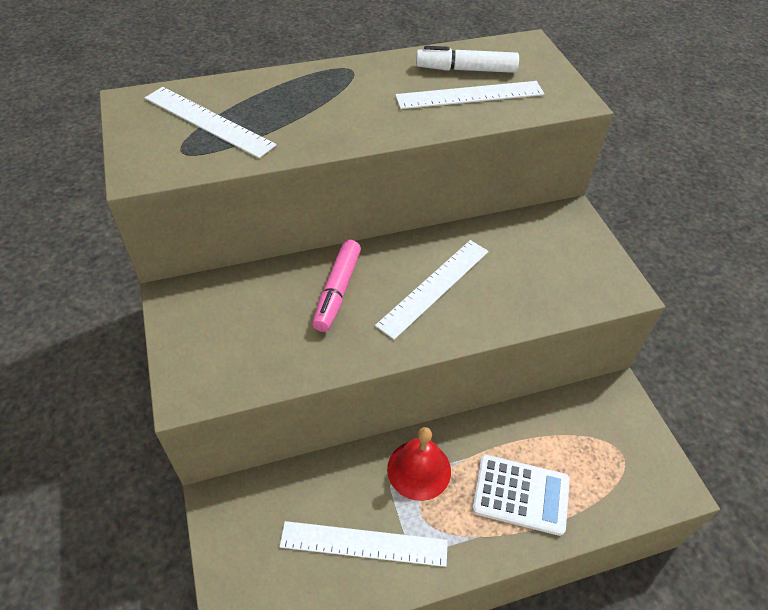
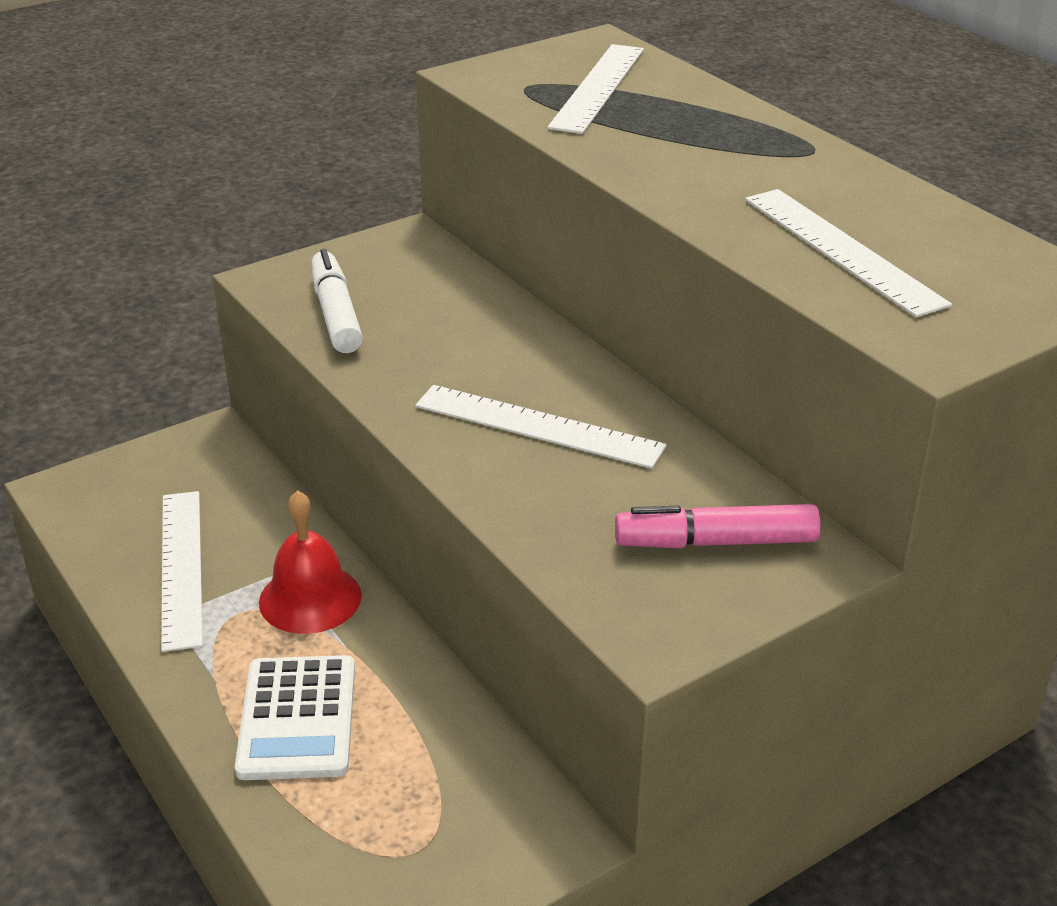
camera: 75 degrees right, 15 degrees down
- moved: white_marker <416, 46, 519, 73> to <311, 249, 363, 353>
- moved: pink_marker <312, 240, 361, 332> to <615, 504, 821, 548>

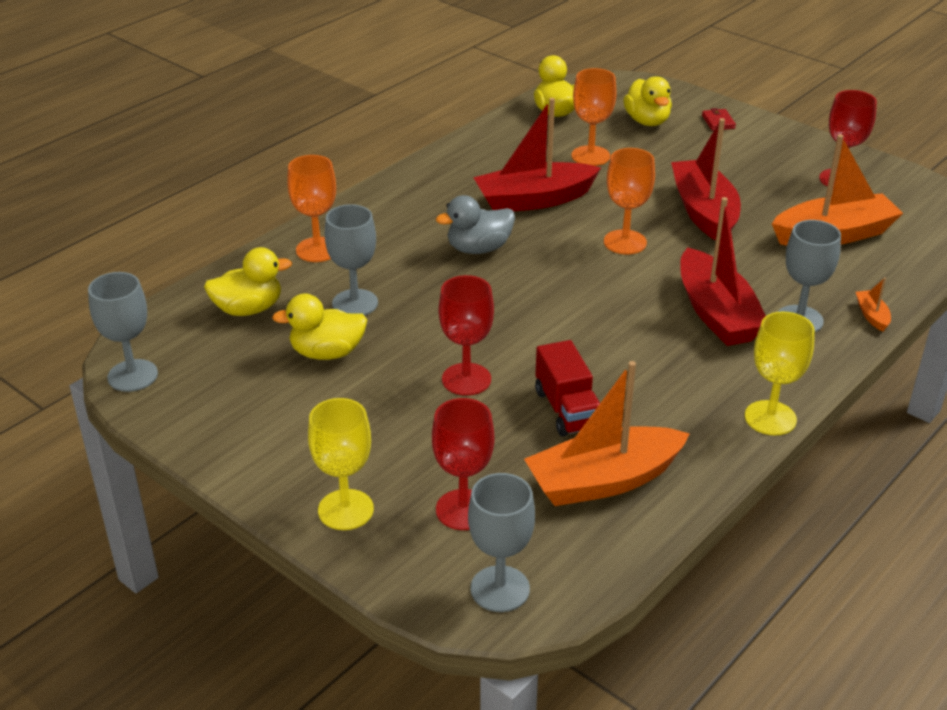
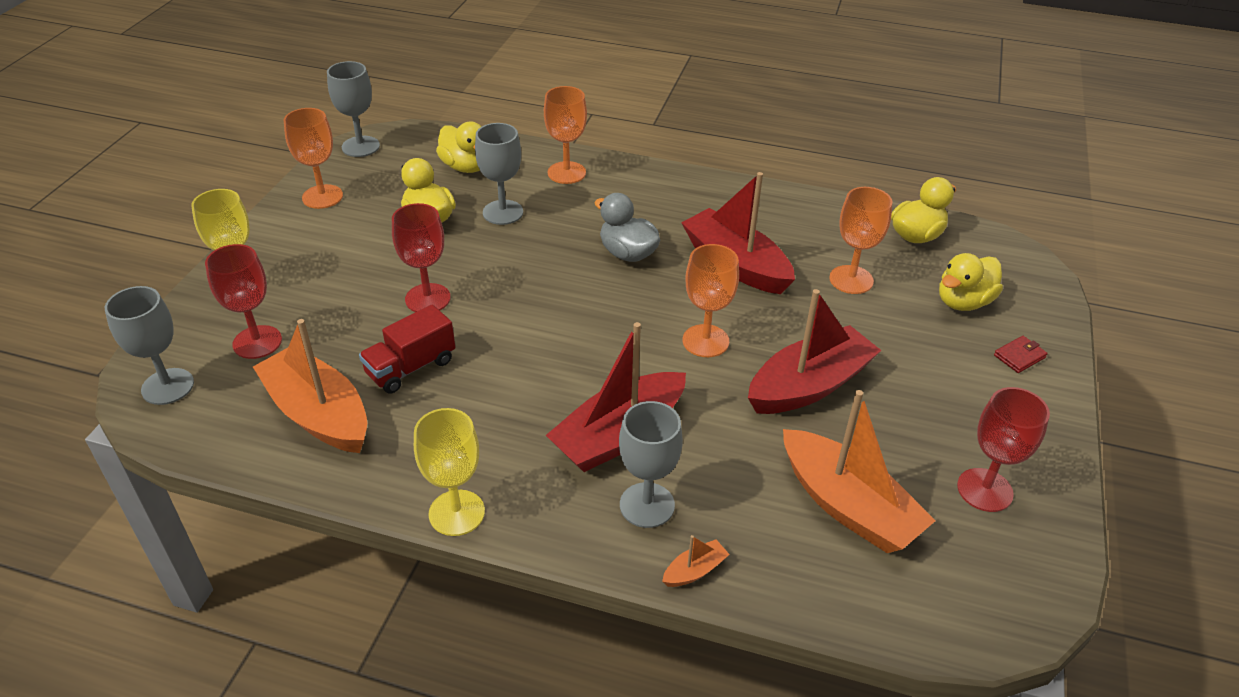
camera: 65 degrees right, 5 degrees up
- added: orange_goblet <284, 108, 343, 209>

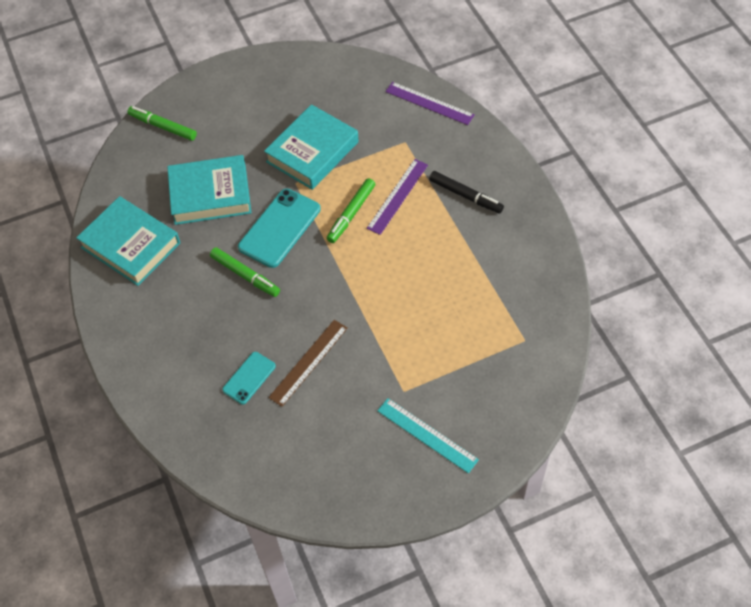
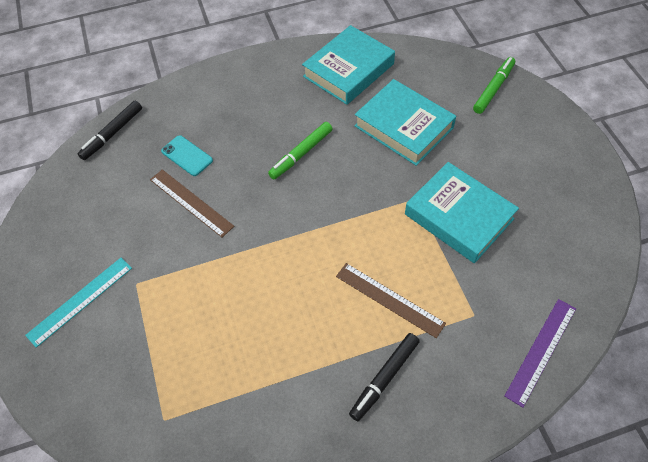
camera: 95 degrees right, 0 degrees up
- turned: turquoise_book <167, 155, 251, 225> = <355, 79, 456, 166> 45 degrees counterclockwise
- recoloured: purple_ruler <367, 159, 428, 235> to brown_ruler <336, 263, 446, 338>
- removed: green_marker <327, 178, 375, 243>
- removed: turquoise_phone <238, 189, 321, 268>
- added: black_marker <78, 101, 142, 160>

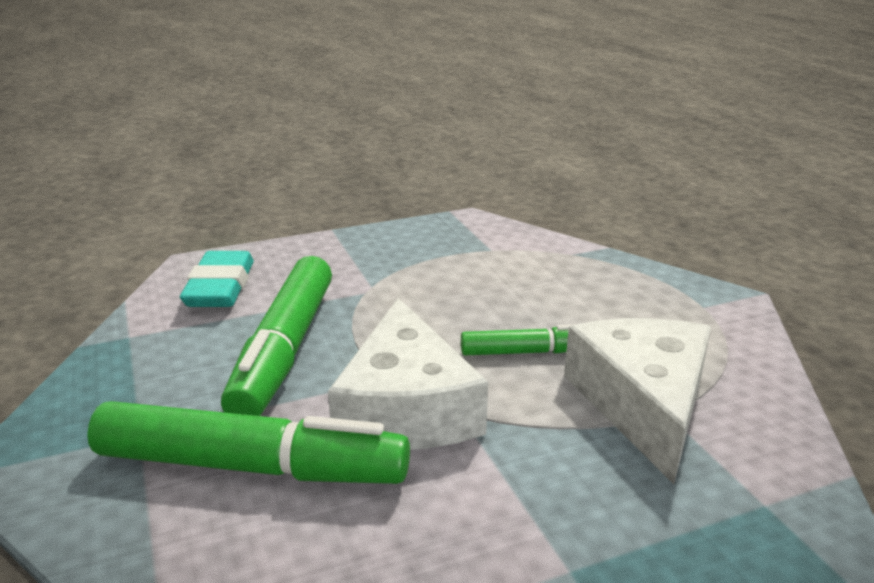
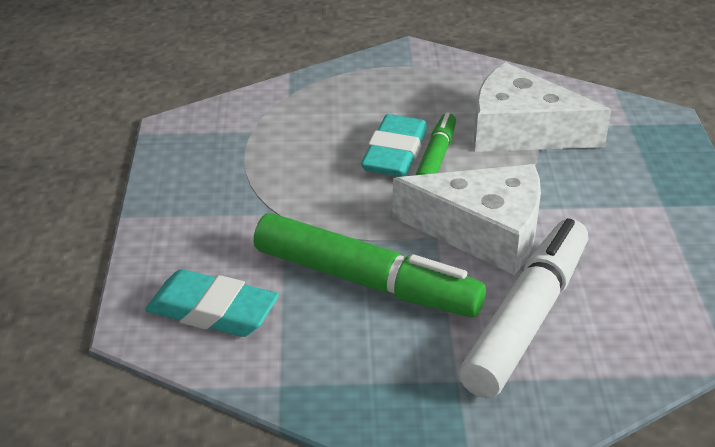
camera: 70 degrees left, 10 degrees up
- recoloured: green_marker <87, 401, 410, 484> to white_marker <459, 218, 588, 398>
- added: turquoise_eraser <361, 114, 428, 177>

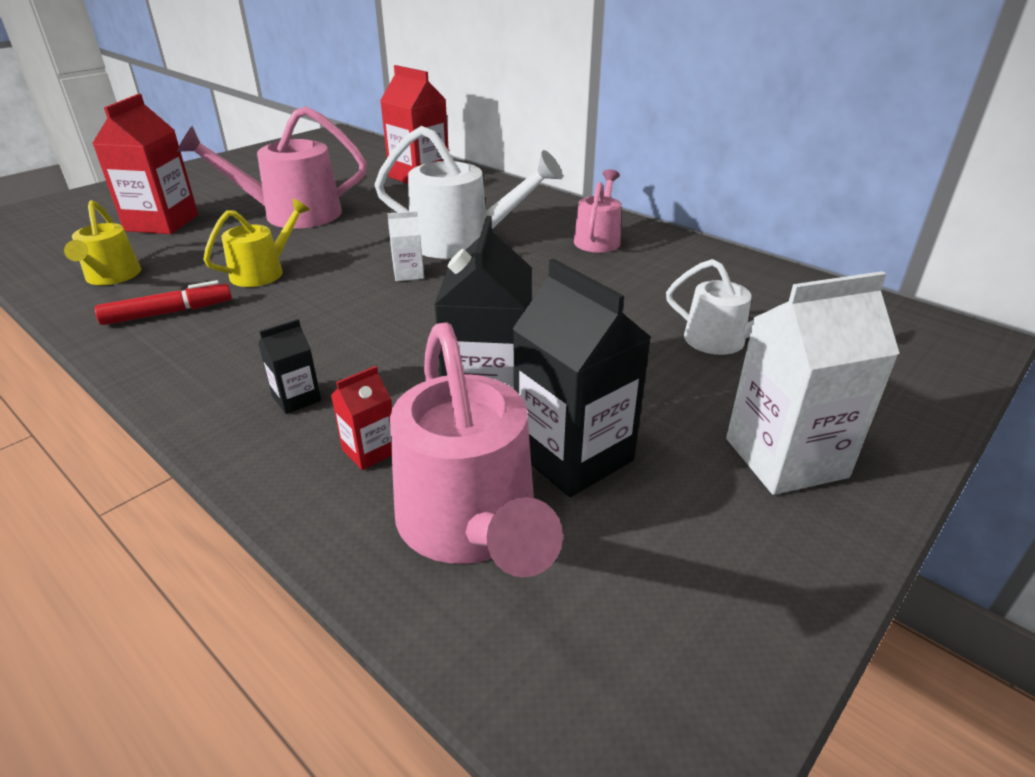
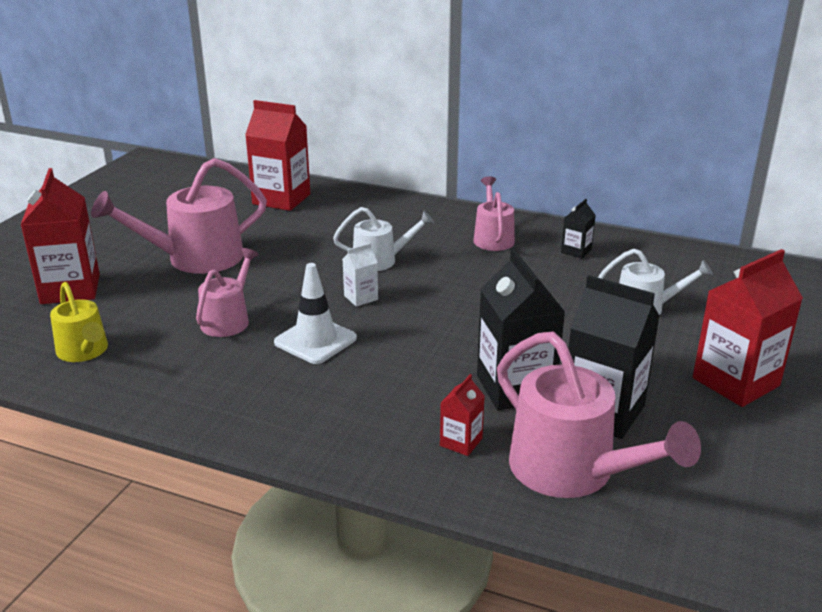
camera: 20 degrees left, 5 degrees down
- resized: white_watering_can <374, 126, 563, 259> = <333, 207, 434, 271> x0.59
- recoloured: yellow_watering_can <203, 199, 310, 287> to pink_watering_can <196, 248, 259, 337>
- recoloured: white_carton <726, 271, 900, 495> to red_carton <693, 249, 803, 407>
- removed: red_marker <95, 280, 232, 325>
- moved: black_carton <258, 319, 321, 414> to <561, 199, 596, 259>
- added: white_traffic_cone <274, 263, 357, 364>

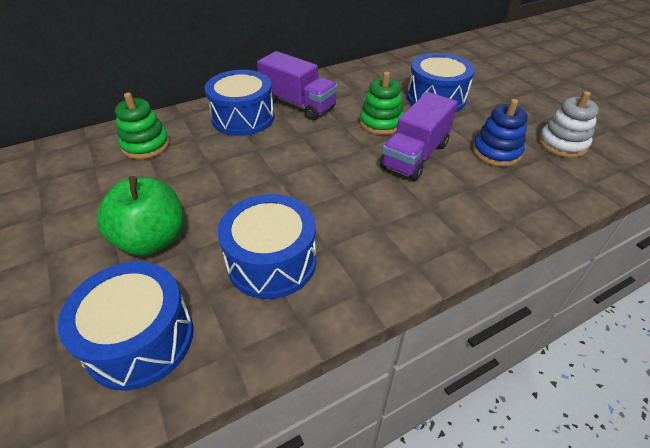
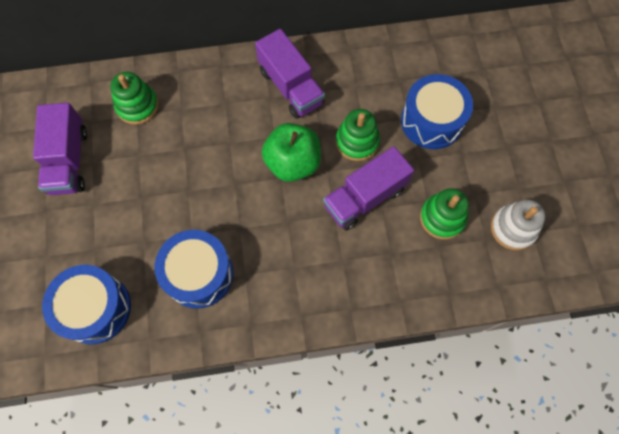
camera: 20 degrees right, 25 degrees up
- removed: blue_drum <205, 70, 274, 136>
- recoloured: blue_stacking_toy <473, 99, 528, 166> to green_stacking_toy <420, 188, 469, 239>
- moved: green_apple <96, 176, 183, 256> to <262, 123, 321, 182>
- added: purple_truck <33, 103, 87, 195>

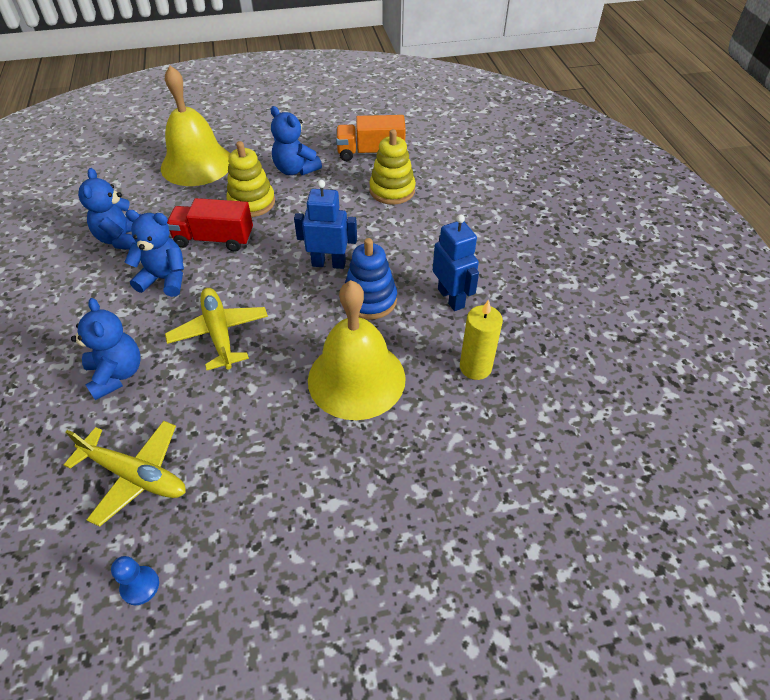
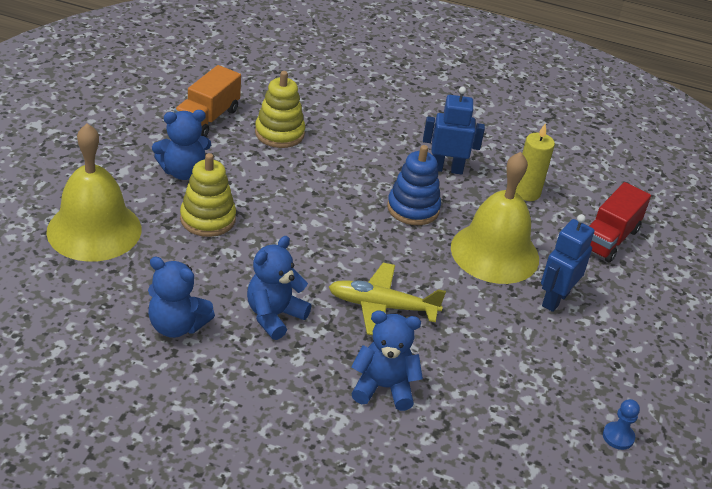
camera: 65 degrees left, 10 degrees down
- moved: blue_robot <294, 180, 357, 269> to <541, 214, 594, 312>
- moved: red_truck <167, 198, 253, 252> to <589, 182, 651, 262>
- removed: yellow_plane <64, 421, 186, 527>

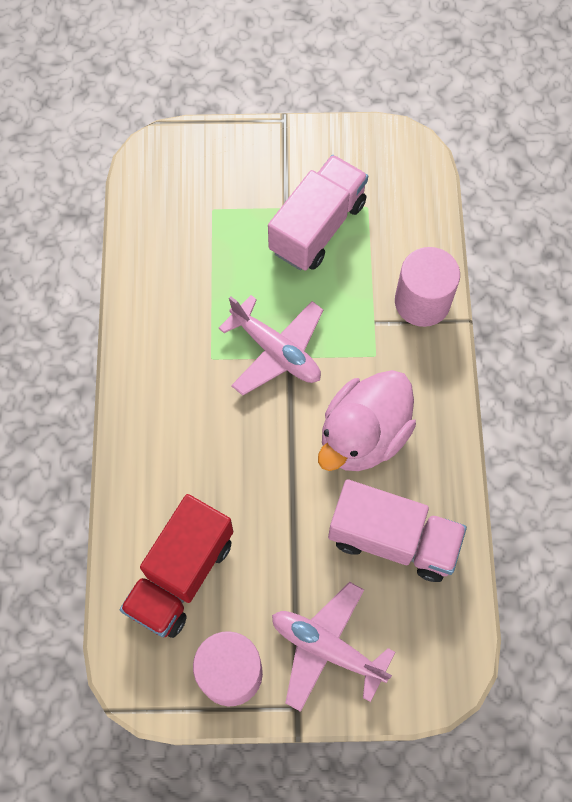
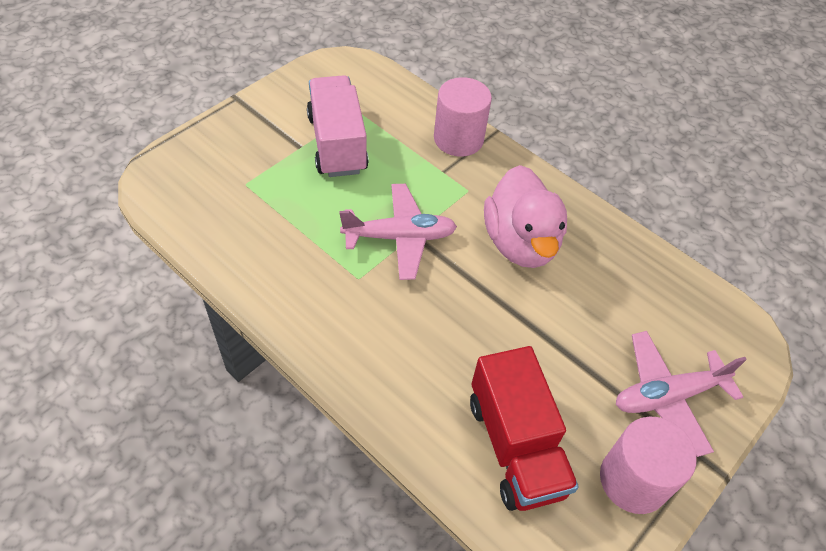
camera: 50 degrees left, 15 degrees down
- removed: pink_truck <328, 479, 467, 582>

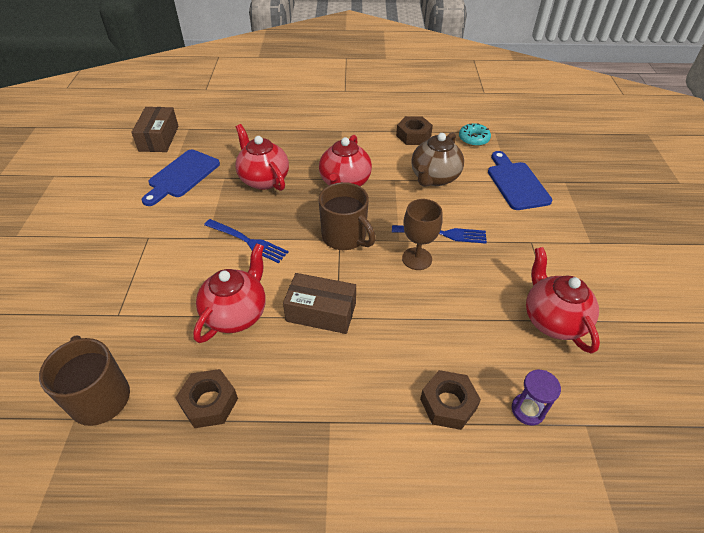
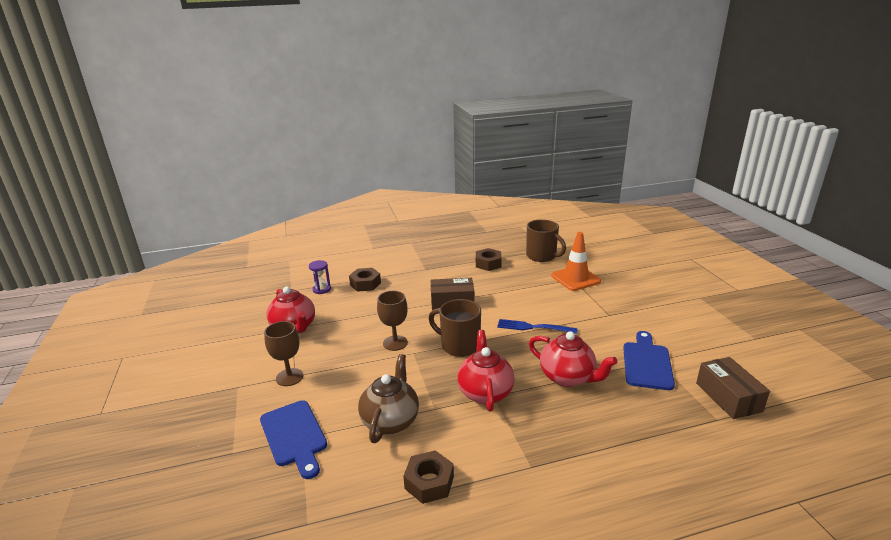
camera: 165 degrees right, 20 degrees down
- removed: turquoise_donut <459, 123, 491, 146>
- removed: blue_fork <392, 225, 487, 244>
- removed: red_teapot <193, 243, 266, 343>
- added: orange_traffic_cone <551, 232, 601, 291>
- added: brown_goblet <264, 321, 303, 386>

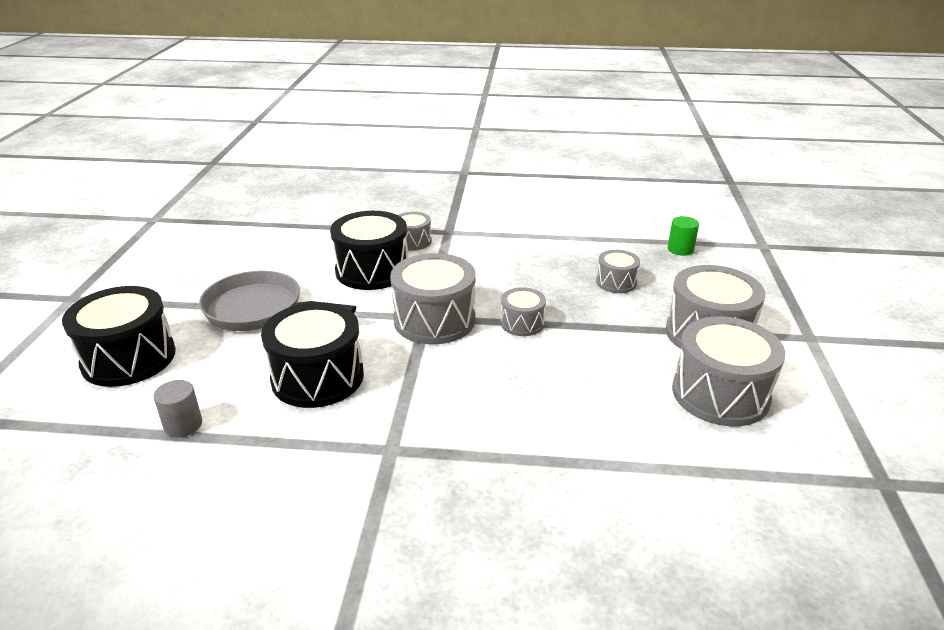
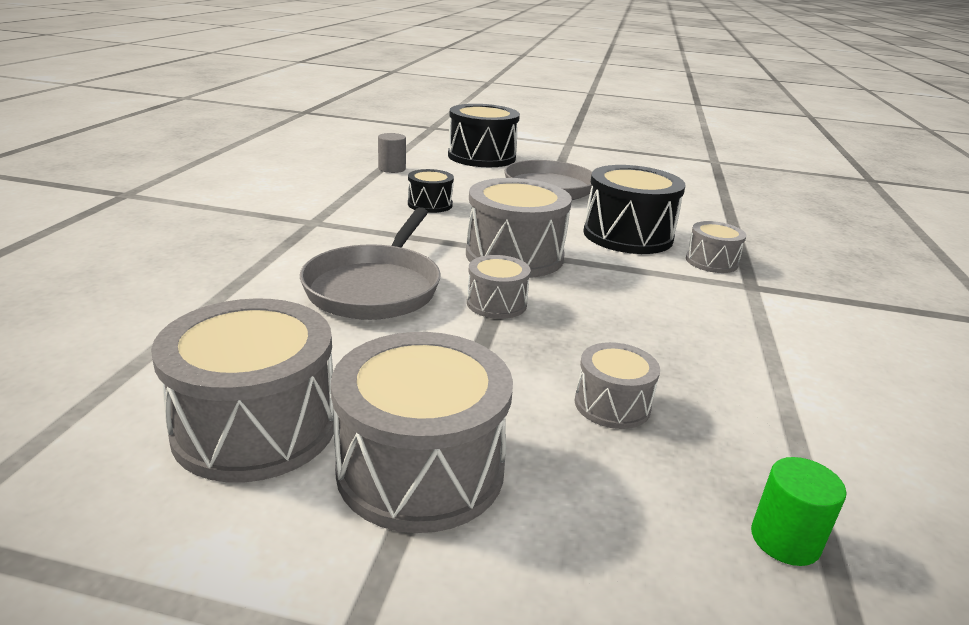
camera: 95 degrees right, 5 degrees down
- resized: black_drum <261, 302, 364, 408> = <408, 169, 454, 213> x0.53
- added: grey_pan <300, 208, 441, 320>

